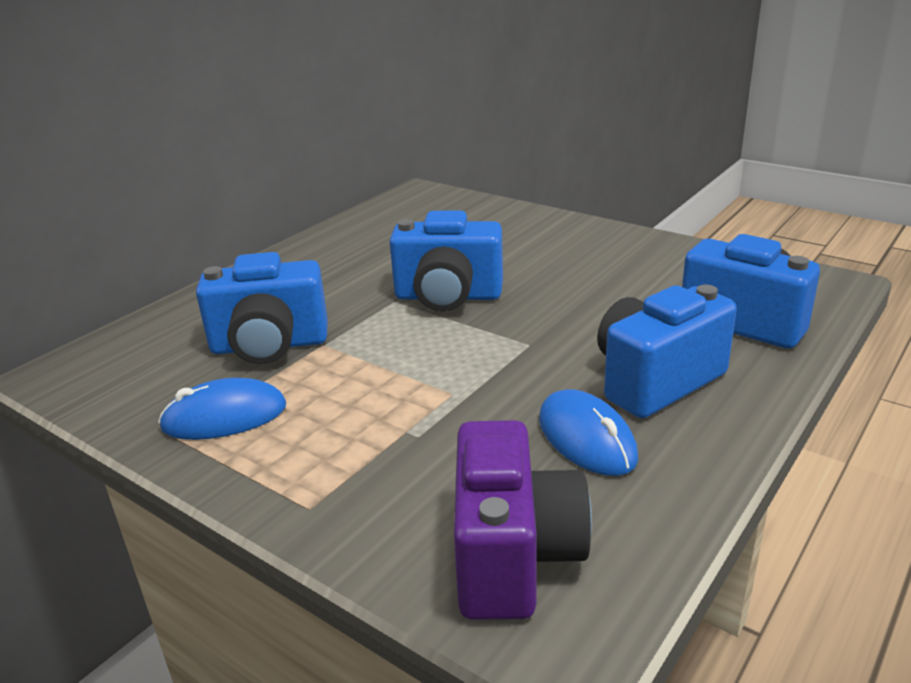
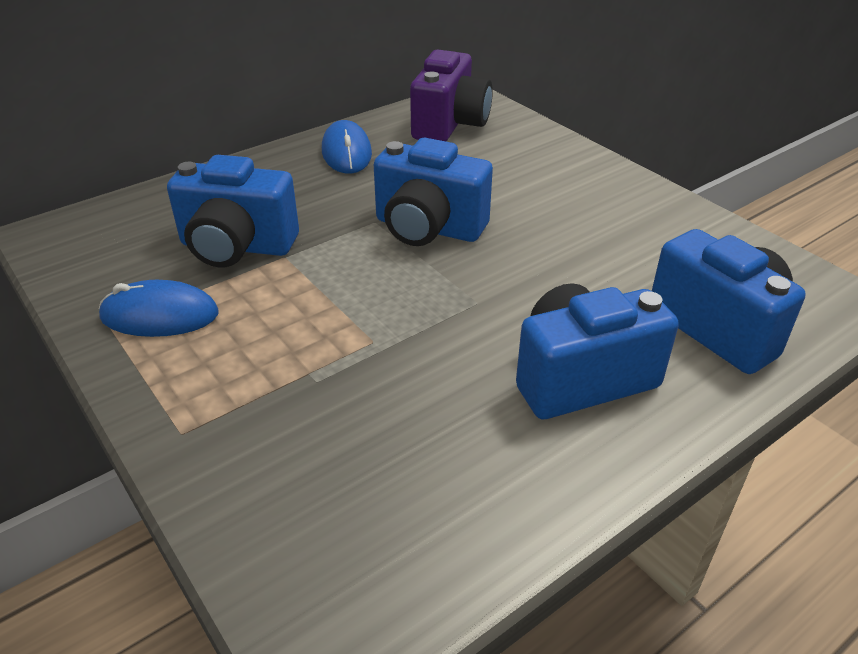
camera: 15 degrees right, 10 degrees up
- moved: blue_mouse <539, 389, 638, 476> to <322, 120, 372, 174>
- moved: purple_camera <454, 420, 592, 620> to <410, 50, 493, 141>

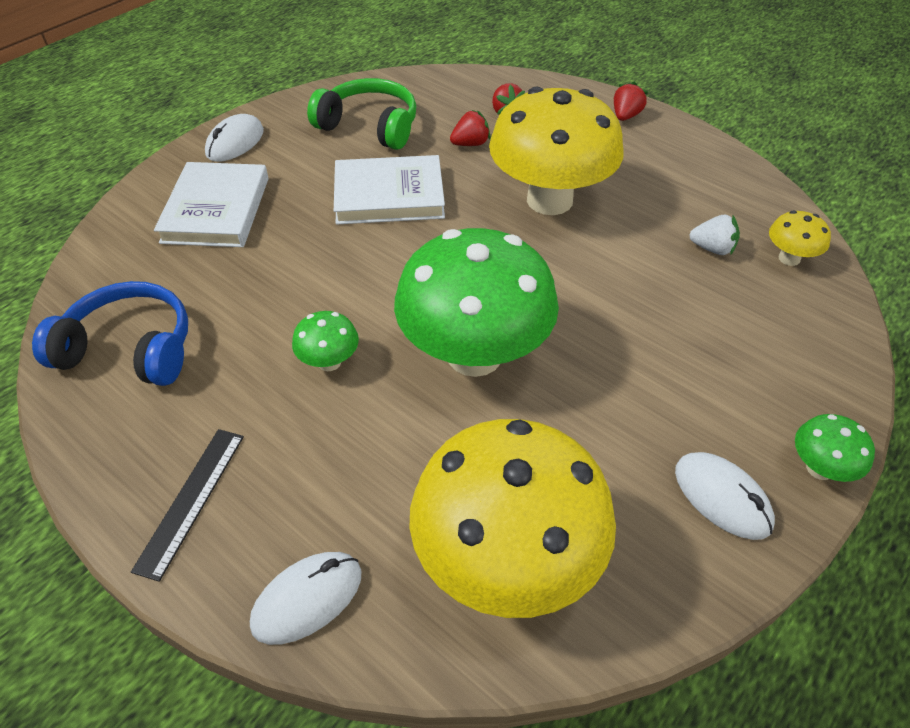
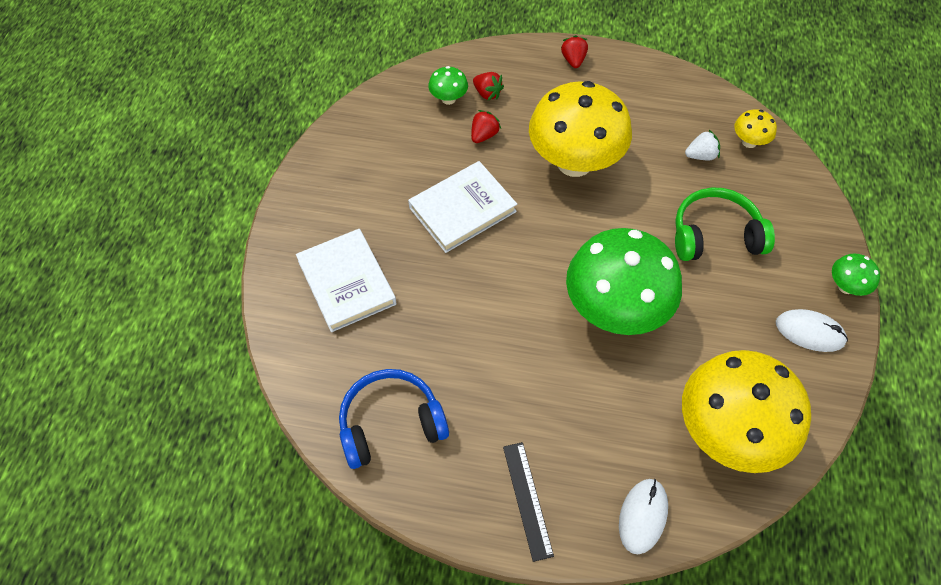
camera: 30 degrees left, 10 degrees up
- moved: green_headphones <307, 78, 417, 150> to <675, 188, 775, 261>
- removed: white_mouse <205, 114, 264, 162>
- moved: green_mushroom <292, 311, 359, 371> to <428, 66, 468, 105>

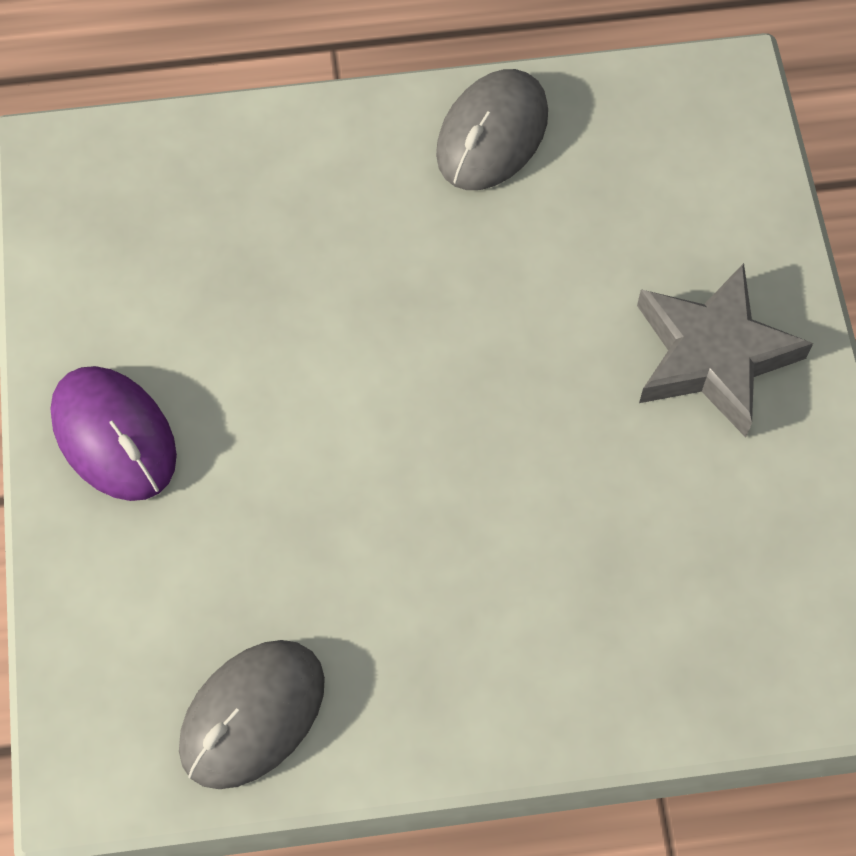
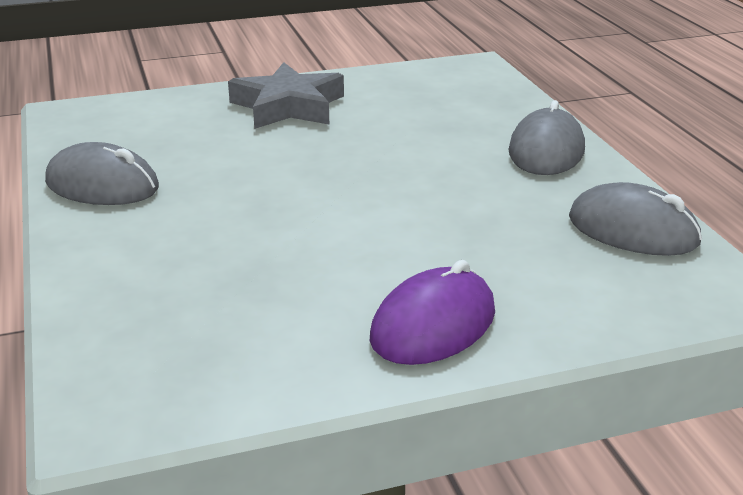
camera: 100 degrees left, 35 degrees down
- added: grey_mouse <508, 100, 585, 175>

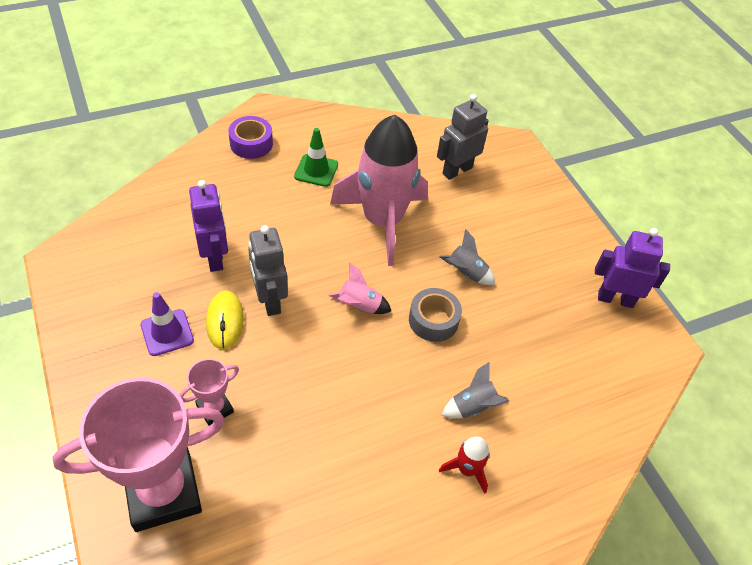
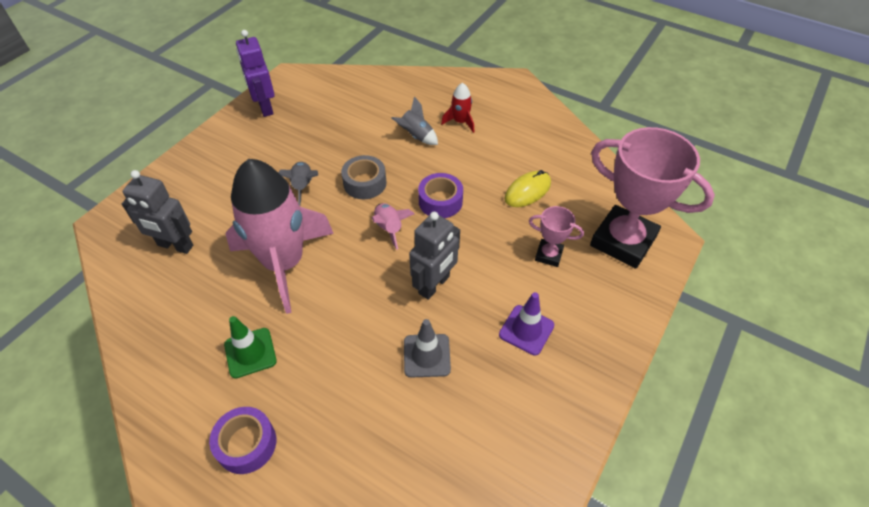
camera: 120 degrees left, 0 degrees up
- replaced: purple_robot <189, 180, 228, 272> to grey_traffic_cone <404, 319, 451, 378>
- moved: yellow_mouse <206, 290, 244, 350> to <504, 170, 551, 207>
- added: purple_tape <418, 173, 463, 218>

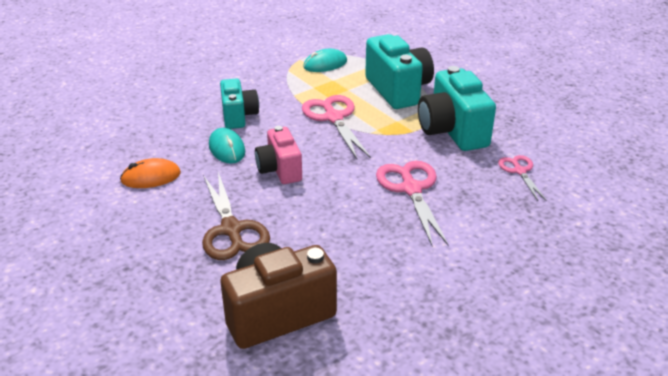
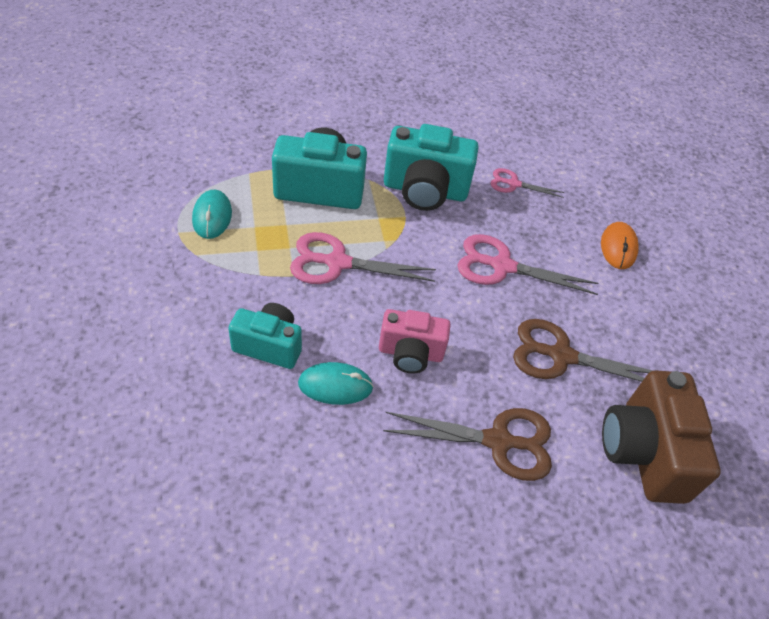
camera: 70 degrees left, 15 degrees up
- moved: orange_mouse <120, 158, 181, 188> to <601, 222, 639, 269>
- added: brown_scissors <513, 319, 653, 382>

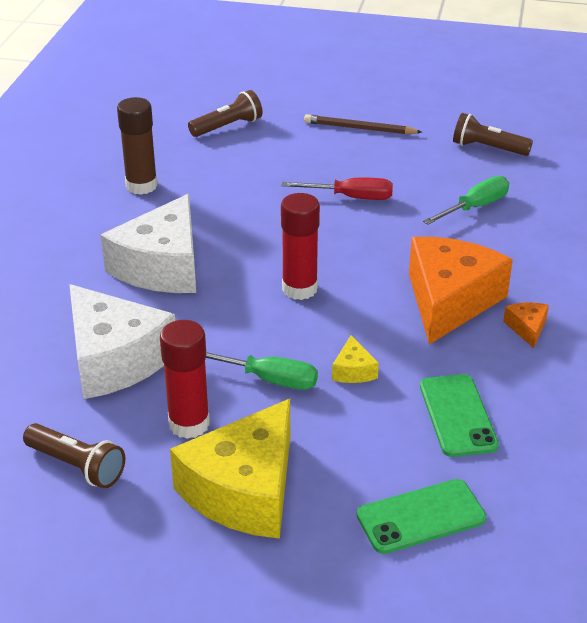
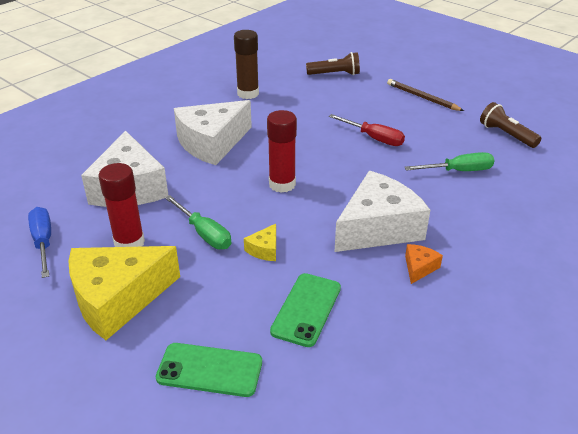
camera: 30 degrees right, 0 degrees up
- recoloured: orange_cheese <409, 237, 513, 344> to white_cheese <334, 171, 430, 252>
- replaced: brown_flashlight <23, 423, 125, 488> to blue_screwdriver <28, 207, 51, 278>

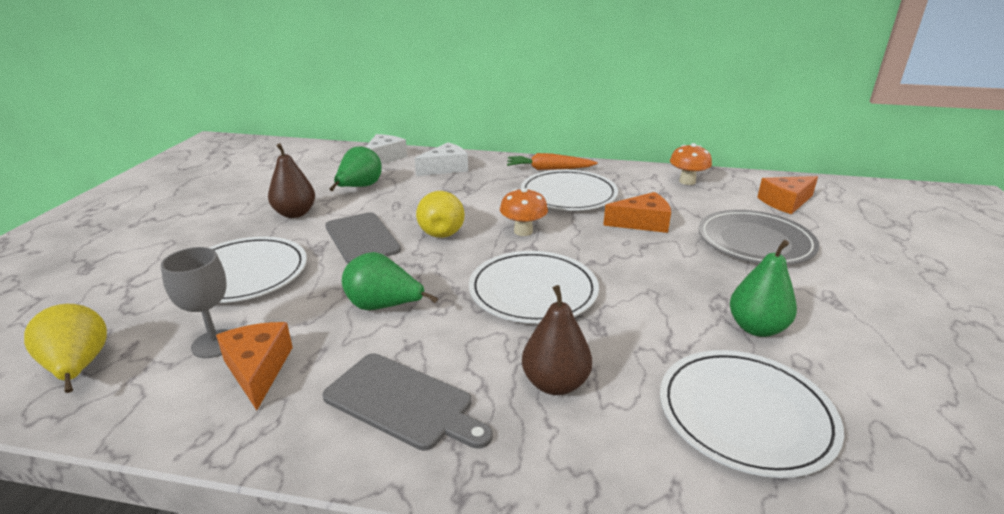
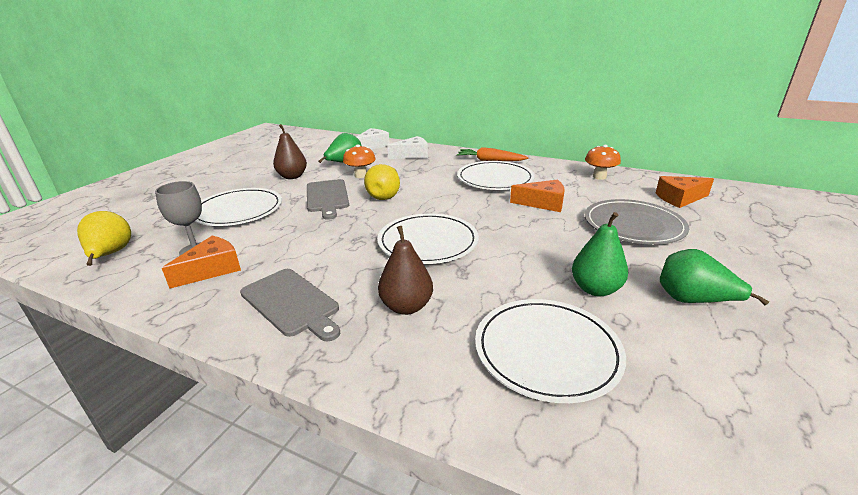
camera: 15 degrees right, 0 degrees up
- moved: orange_mushroom <500, 188, 548, 236> to <343, 144, 376, 178>
- moved: green_pear <342, 252, 438, 310> to <660, 249, 769, 305>
- turned: orange_cheese <216, 322, 293, 410> = <162, 236, 241, 289> 45 degrees clockwise

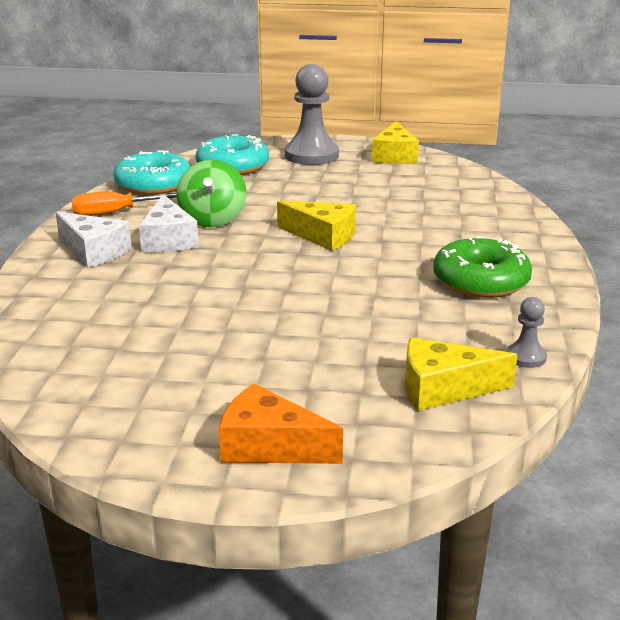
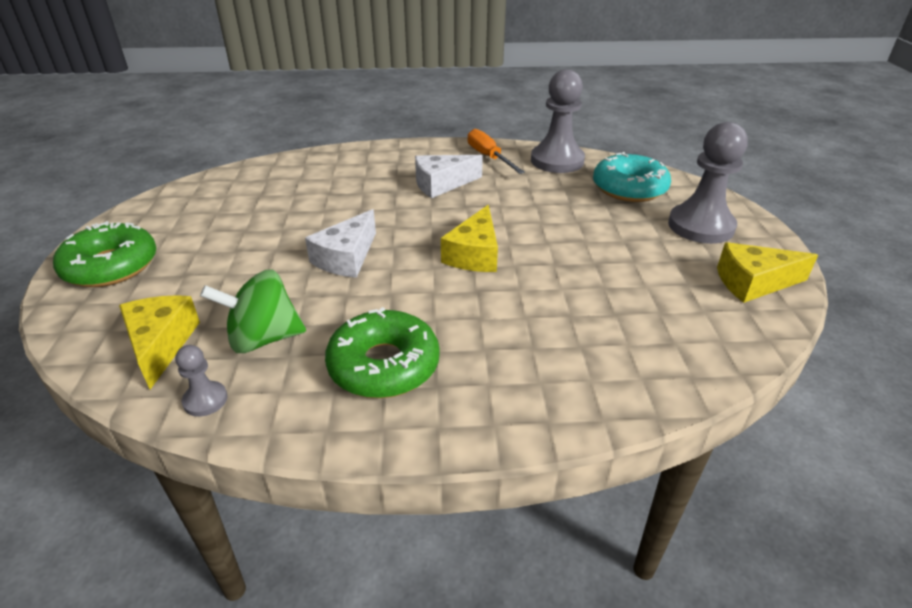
camera: 80 degrees right, 10 degrees up
- replaced: turquoise_donut <114, 150, 191, 195> to grey_pawn <531, 69, 585, 173>
- moved: green_spinning_top <177, 160, 247, 227> to <200, 269, 306, 353>
- moved: white_cheese <56, 212, 132, 268> to <305, 209, 376, 278>
- replaced: orange_cheese <219, 383, 343, 464> to green_donut <53, 221, 156, 287>

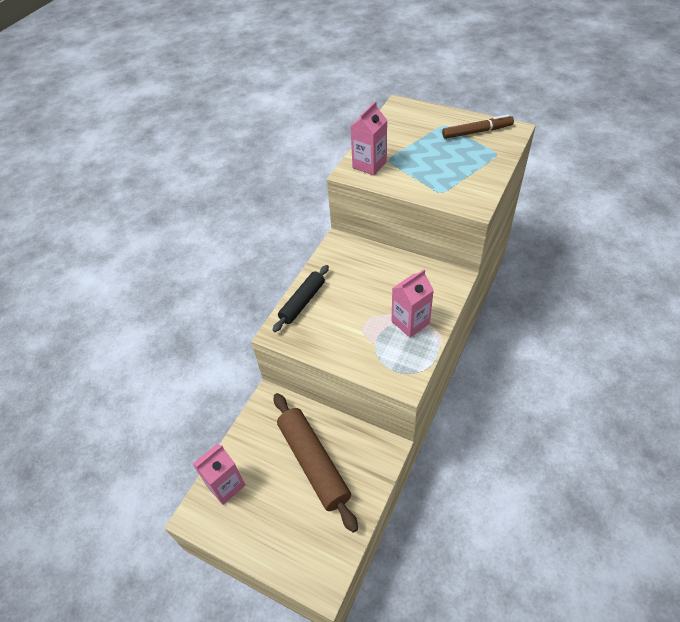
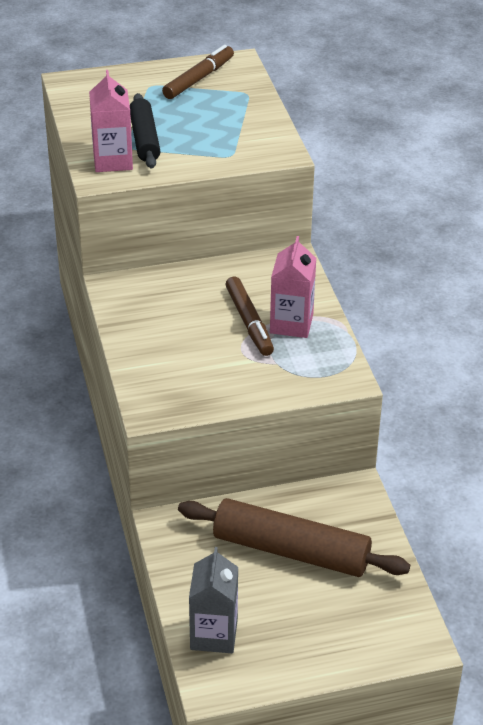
camera: 45 degrees left, 10 degrees down
- moved: black_rolling_pin <273, 265, 329, 332> to <130, 93, 160, 168>
- recoloured: pink_carton <193, 444, 245, 505> to grey_carton <189, 547, 238, 653>
- added: brown_marker <226, 277, 274, 356>

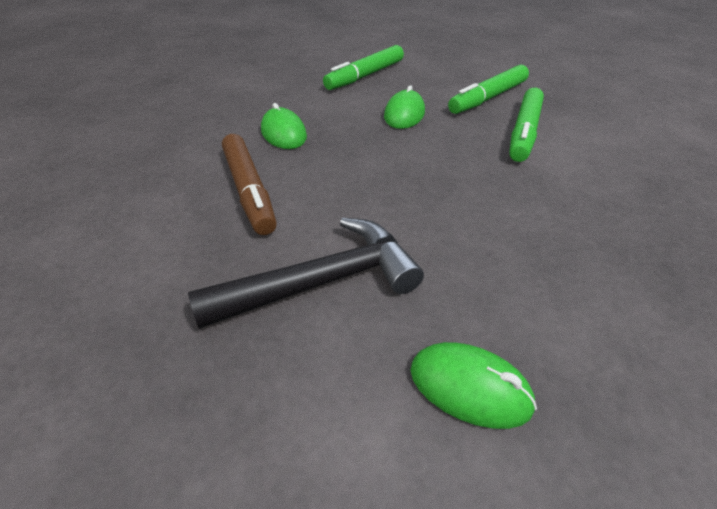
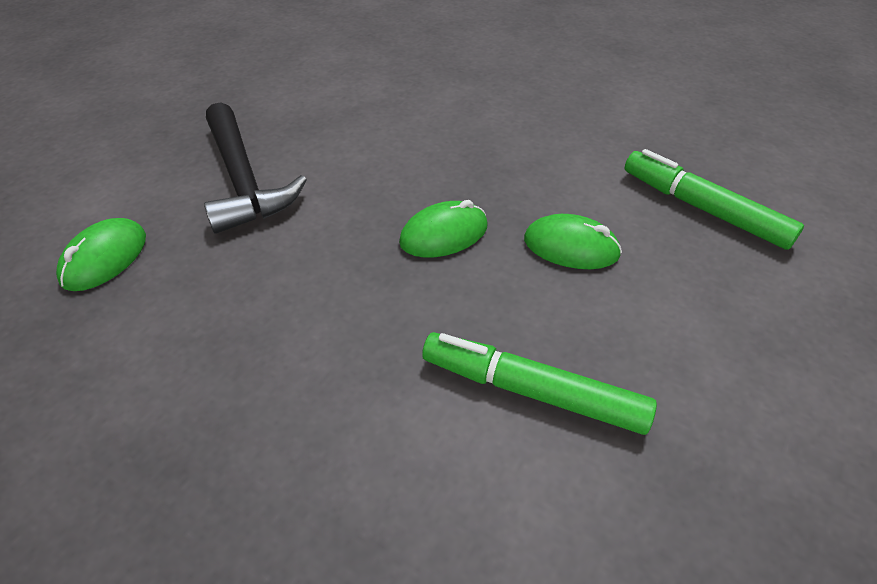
camera: 90 degrees right, 5 degrees up
- removed: green_marker <448, 65, 529, 114>
- moved: green_mouse <261, 103, 307, 149> to <399, 200, 488, 258>
- removed: brown_marker <222, 134, 277, 235>

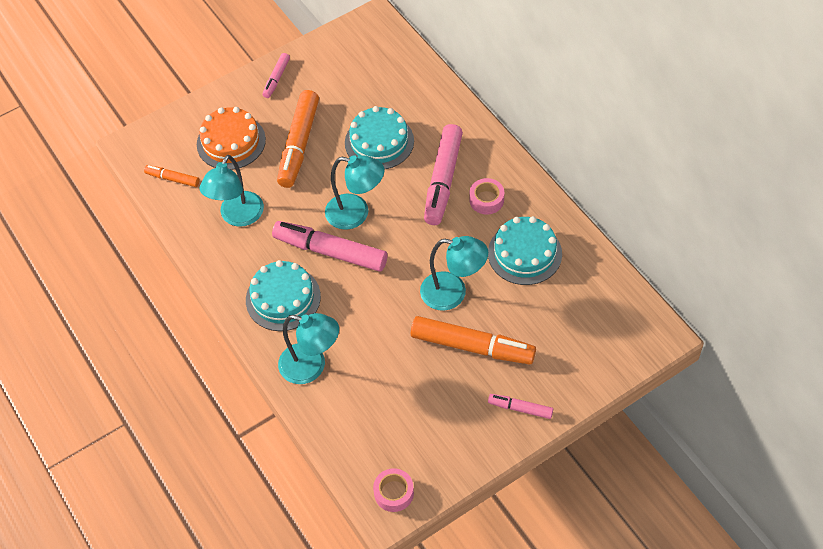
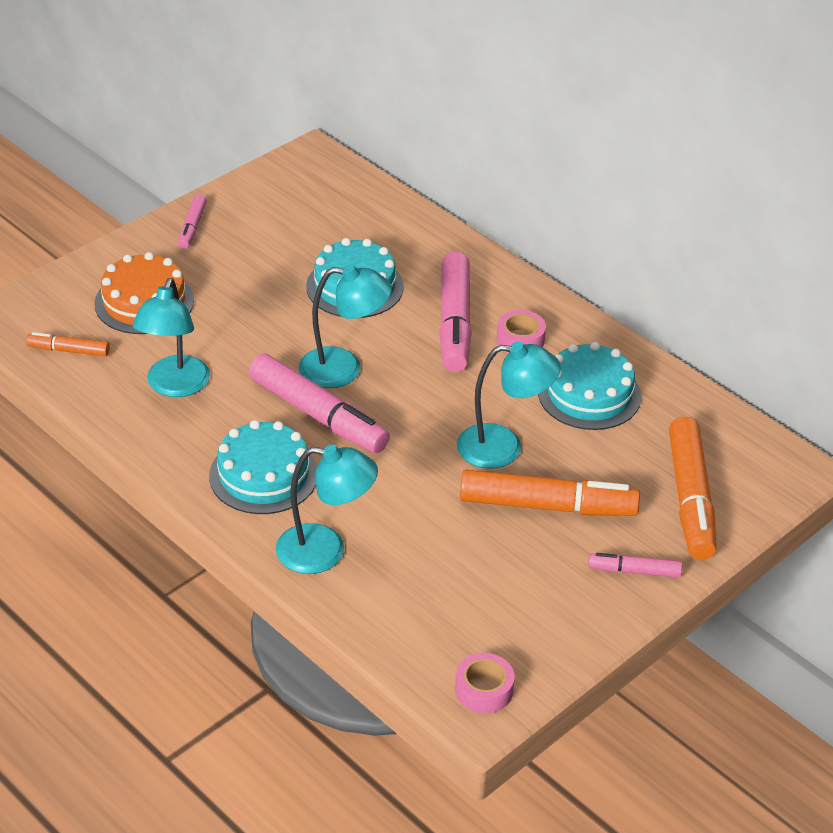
camera: 15 degrees left, 15 degrees down
- moved: orange_marker <277, 90, 319, 188> to <669, 417, 716, 560>
- turned: pink_marker <272, 221, 388, 271> = <249, 354, 390, 453> 150 degrees counterclockwise

